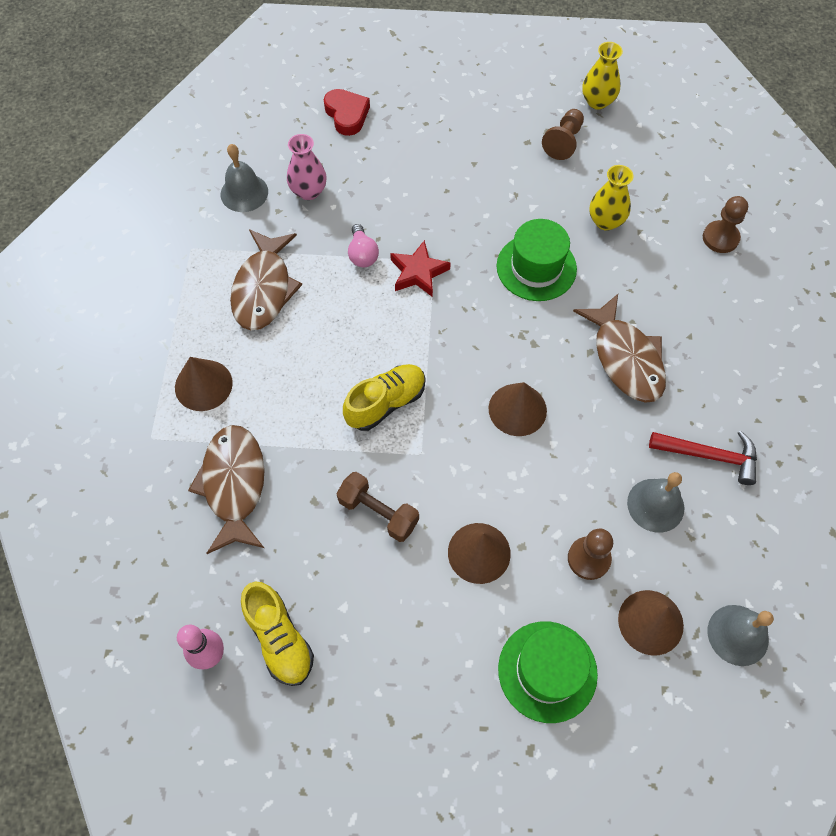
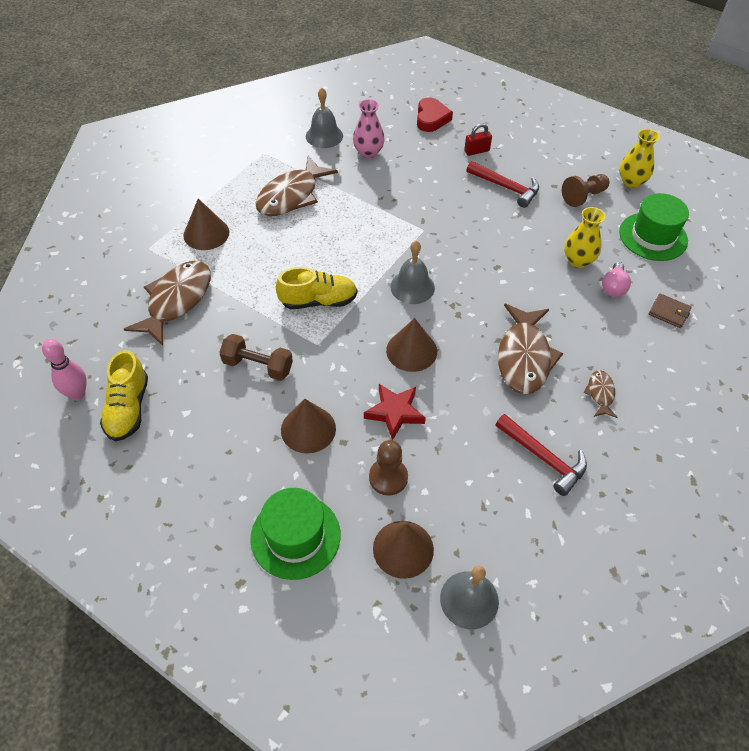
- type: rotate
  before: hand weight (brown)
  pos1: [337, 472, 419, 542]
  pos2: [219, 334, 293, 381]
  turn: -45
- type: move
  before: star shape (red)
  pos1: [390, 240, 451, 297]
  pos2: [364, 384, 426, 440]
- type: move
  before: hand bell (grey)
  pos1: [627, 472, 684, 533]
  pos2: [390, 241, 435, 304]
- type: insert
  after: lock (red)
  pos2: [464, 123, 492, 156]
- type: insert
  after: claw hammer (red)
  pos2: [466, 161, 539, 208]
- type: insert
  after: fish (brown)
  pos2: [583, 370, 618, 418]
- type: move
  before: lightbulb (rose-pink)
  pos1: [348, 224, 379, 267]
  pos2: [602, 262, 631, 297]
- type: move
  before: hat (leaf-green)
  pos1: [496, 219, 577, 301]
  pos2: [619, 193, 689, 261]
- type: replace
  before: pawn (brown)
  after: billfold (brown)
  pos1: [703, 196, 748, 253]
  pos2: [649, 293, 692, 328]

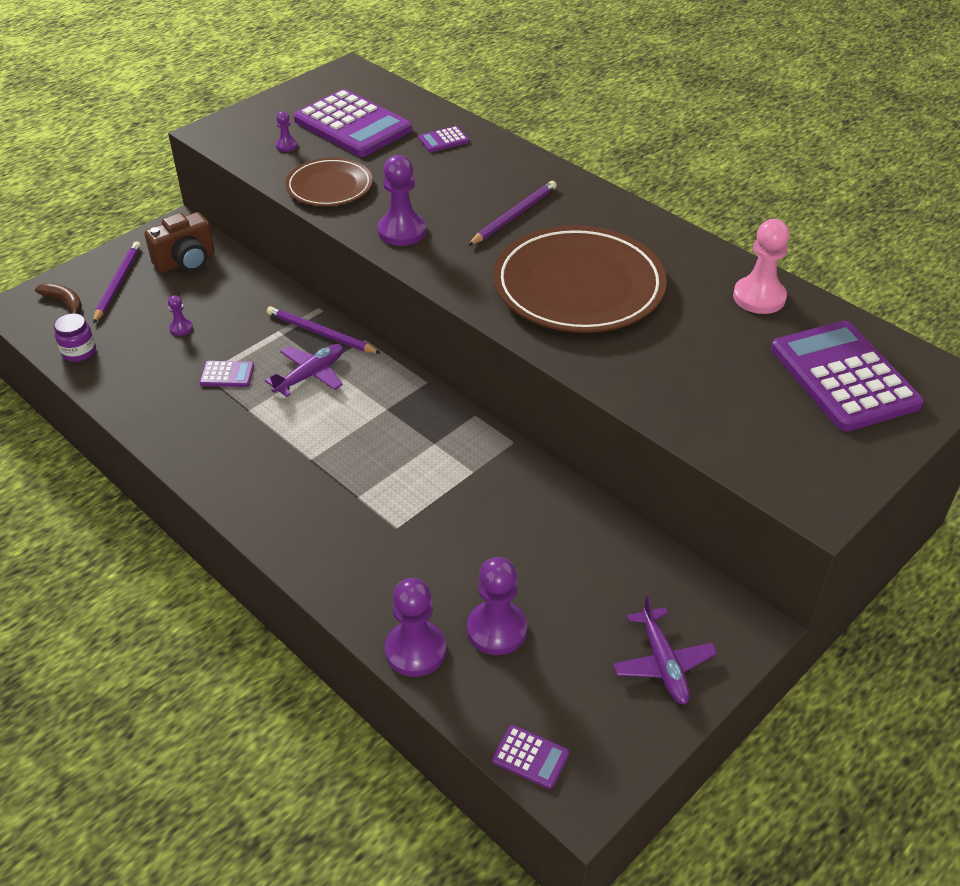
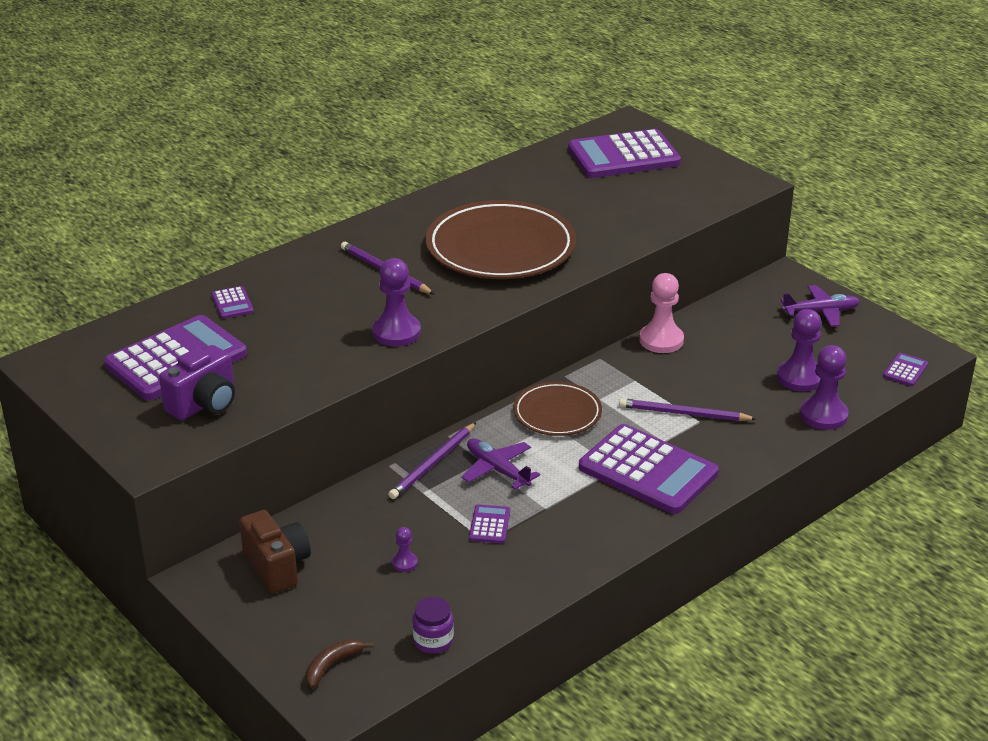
- type: replace
  before: pawn (violet)
  after: photo camera (violet)
  pos1: [276, 111, 297, 152]
  pos2: [159, 345, 235, 420]
- type: move
  before: dinner plate (brown)
  pos1: [285, 157, 373, 206]
  pos2: [513, 382, 602, 436]
- type: insert
  after: calculator (violet)
  pos2: [579, 424, 719, 514]
- type: move
  before: pencil (violet)
  pos1: [93, 241, 141, 324]
  pos2: [619, 398, 757, 421]
- type: move
  before: pawn (rose-pink)
  pos1: [733, 219, 790, 314]
  pos2: [639, 273, 684, 353]

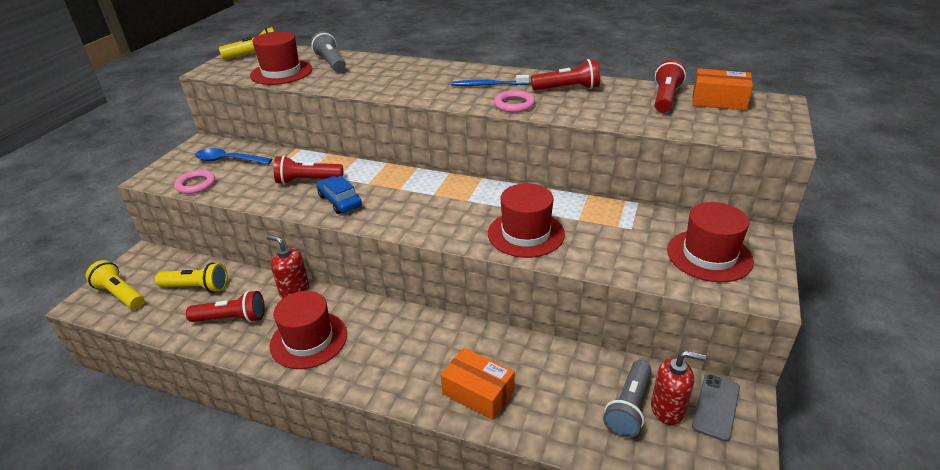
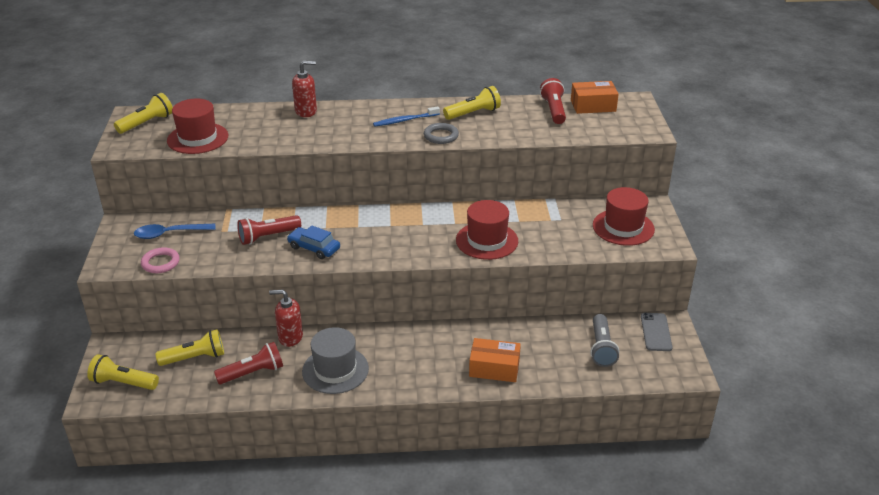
- type: move
  before: soap dispenser (red)
  pos1: [651, 350, 706, 425]
  pos2: [292, 61, 317, 117]
- type: recolor
  before: hat (red)
  after: hat (grey)
  pos1: [270, 291, 347, 369]
  pos2: [302, 327, 369, 394]
- type: recolor
  before: ring (rose-pink)
  after: ring (grey)
  pos1: [494, 90, 535, 113]
  pos2: [424, 123, 459, 144]
- type: recolor
  before: flashlight (red)
  after: flashlight (golden)
  pos1: [531, 59, 600, 90]
  pos2: [443, 86, 501, 120]
- type: delete
  before: flashlight (grey)
  pos1: [311, 31, 346, 72]

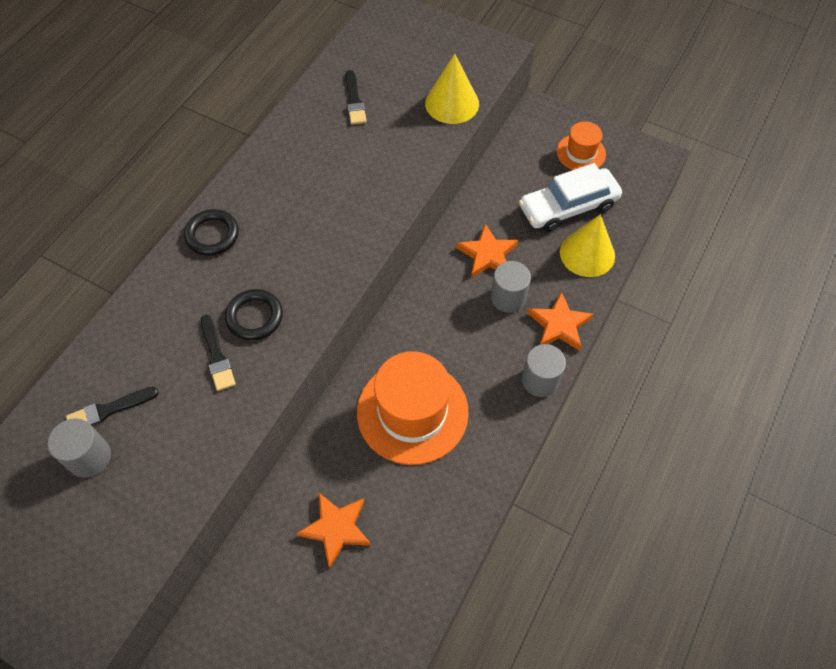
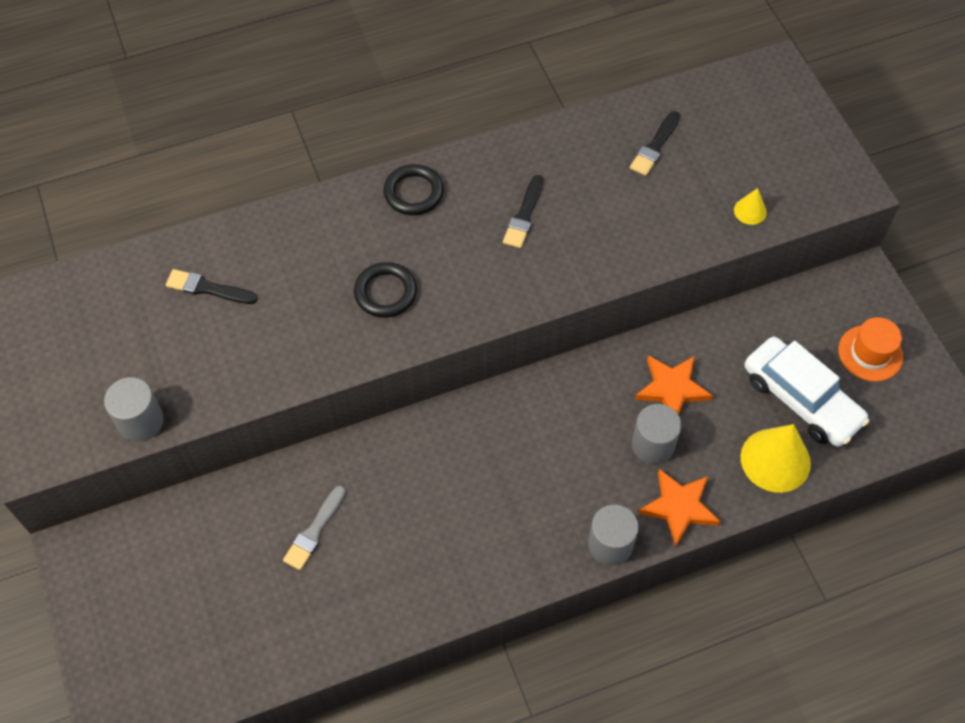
- type: move
  before: cylinder shape (grey)
  pos1: [48, 419, 111, 478]
  pos2: [104, 377, 164, 442]
- type: replace
  before: star shape (orange)
  after: paintbrush (grey)
  pos1: [296, 493, 371, 568]
  pos2: [283, 485, 346, 570]
- type: move
  before: paintbrush (black)
  pos1: [201, 315, 236, 391]
  pos2: [503, 175, 543, 248]
- type: resize
  before: cone (golden)
  pos1: [425, 53, 479, 124]
  pos2: [734, 188, 767, 225]
  scale: 0.49
- type: rotate
  before: car (pure white)
  pos1: [519, 163, 622, 232]
  pos2: [745, 337, 869, 447]
  turn: -150
- type: delete
  before: hat (orange)
  pos1: [357, 351, 469, 465]

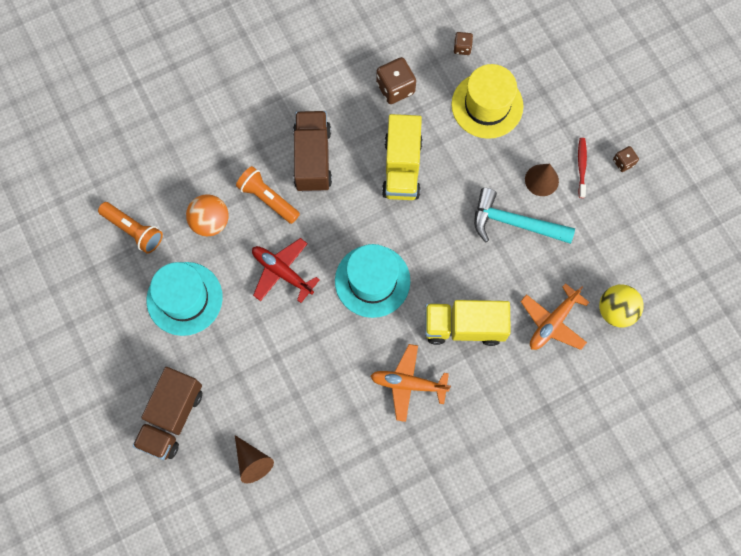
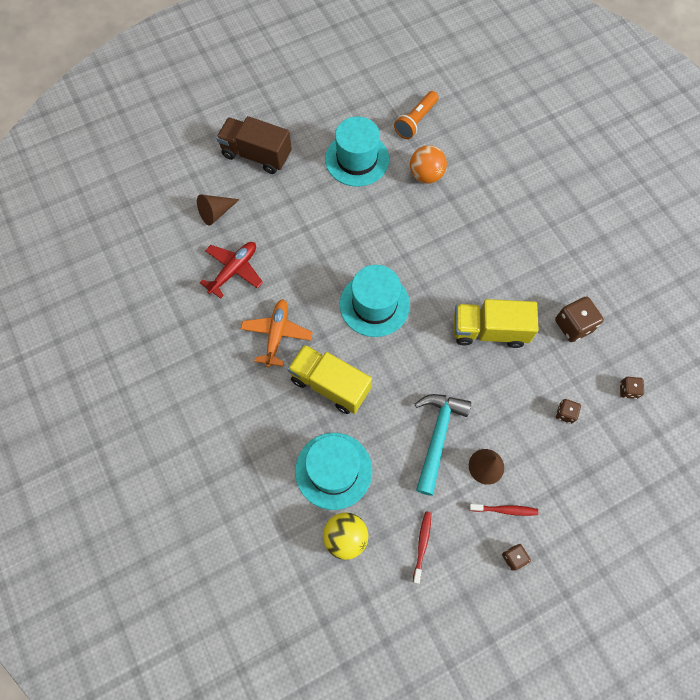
- type: move
  before: toy plane (red)
  pos1: [252, 238, 320, 303]
  pos2: [200, 242, 263, 299]
- type: rotate
  before: toy truck (golden)
  pos1: [425, 300, 511, 346]
  pos2: [287, 344, 372, 414]
  turn: -60
- type: replace
  before: toy plane (orange)
  after: hat (teal)
  pos1: [520, 283, 589, 350]
  pos2: [295, 433, 372, 510]
- type: insert
  after: tooth brush (red)
  pos2: [413, 511, 431, 584]
- type: replace
  before: hat (golden)
  after: die (brown)
  pos1: [451, 64, 524, 139]
  pos2: [556, 399, 581, 424]
- type: delete
  before: flashlight (orange)
  pos1: [236, 166, 300, 224]
- type: delete
  before: toy truck (brown)
  pos1: [293, 111, 332, 192]

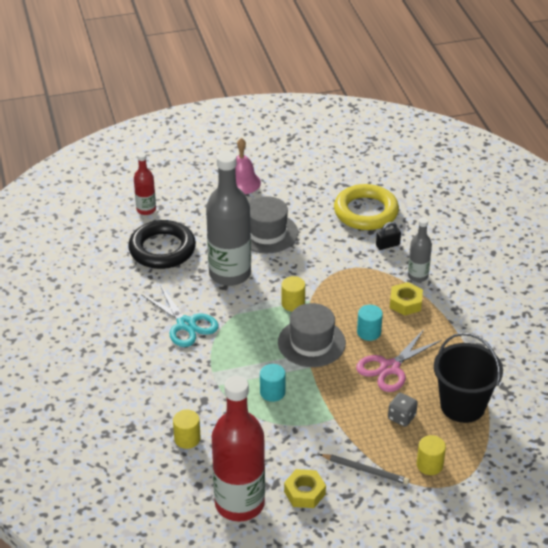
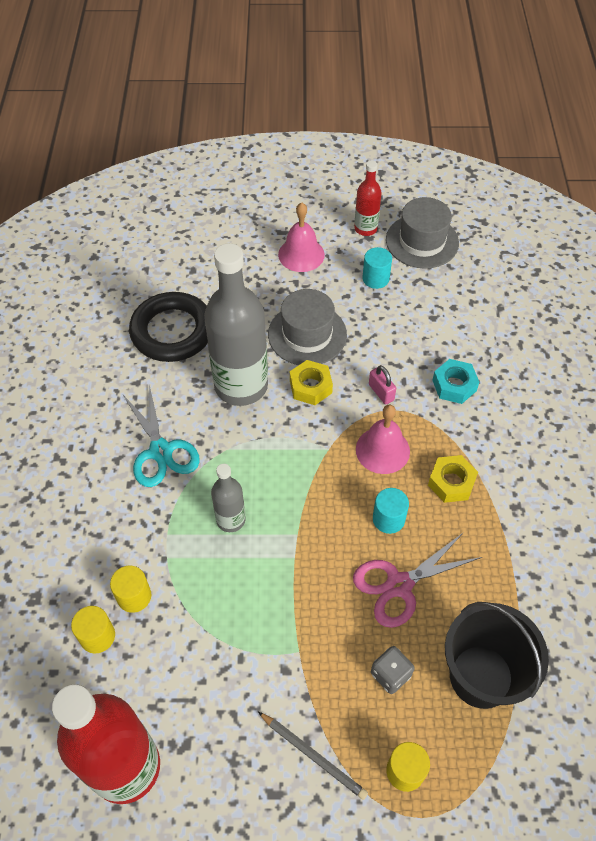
- type: move
  before: cylinder shape (golden)
  pos1: [281, 276, 305, 311]
  pos2: [110, 566, 151, 613]
- type: move
  before: flask (grey)
  pos1: [408, 217, 432, 282]
  pos2: [211, 464, 246, 532]
- type: move
  before: nut (golden)
  pos1: [284, 469, 326, 508]
  pos2: [290, 360, 333, 405]
- type: move
  before: flask (red)
  pos1: [134, 152, 156, 215]
  pos2: [354, 160, 381, 236]
- type: insert
  after: hand bell (rose-pink)
  pos2: [356, 405, 410, 474]
- type: move
  before: cylinder shape (teal)
  pos1: [260, 364, 286, 402]
  pos2: [362, 247, 392, 289]
- type: insert
  after: lock (rose-pink)
  pos2: [369, 365, 396, 405]
- type: move
  before: hat (grey)
  pos1: [278, 303, 346, 367]
  pos2: [386, 197, 459, 269]
- type: replace
  before: lock (black)
  after: nut (teal)
  pos1: [376, 222, 401, 250]
  pos2: [432, 359, 479, 404]
- type: delete
  before: ring (golden)
  pos1: [334, 184, 399, 230]

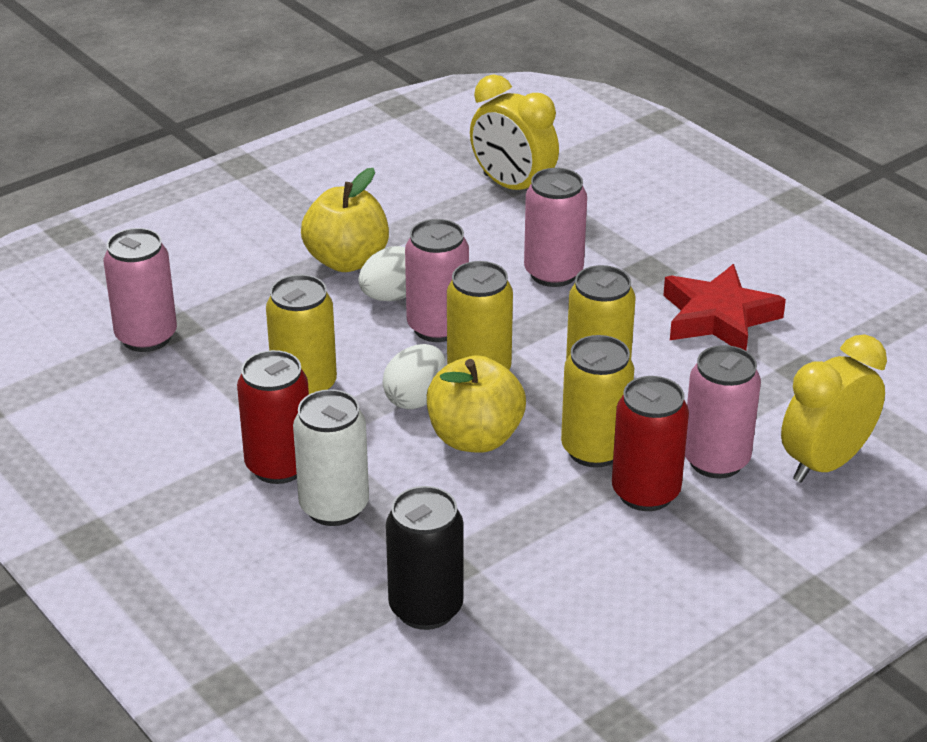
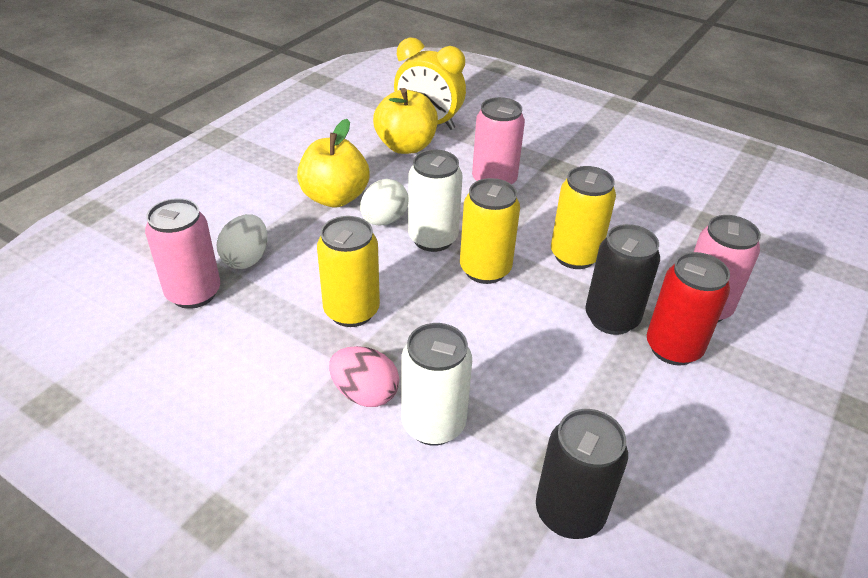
- type: move
  before: toy egg (pure white)
  pos1: [383, 344, 446, 409]
  pos2: [217, 214, 268, 269]
- type: replace
  before: can (red)
  after: toy egg (rose-pink)
  pos1: [237, 350, 309, 484]
  pos2: [329, 346, 399, 407]
- type: move
  before: apple fruit (golden)
  pos1: [427, 355, 526, 453]
  pos2: [373, 88, 438, 154]
- type: recolor
  before: can (rose-pink)
  after: can (pure white)
  pos1: [405, 219, 469, 342]
  pos2: [408, 150, 463, 252]
- type: recolor
  before: can (golden)
  after: can (black)
  pos1: [561, 335, 634, 468]
  pos2: [585, 224, 660, 335]
- type: delete
  before: star shape (red)
  pos1: [663, 264, 786, 350]
- type: delete
  before: alarm clock (golden)
  pos1: [781, 335, 887, 483]

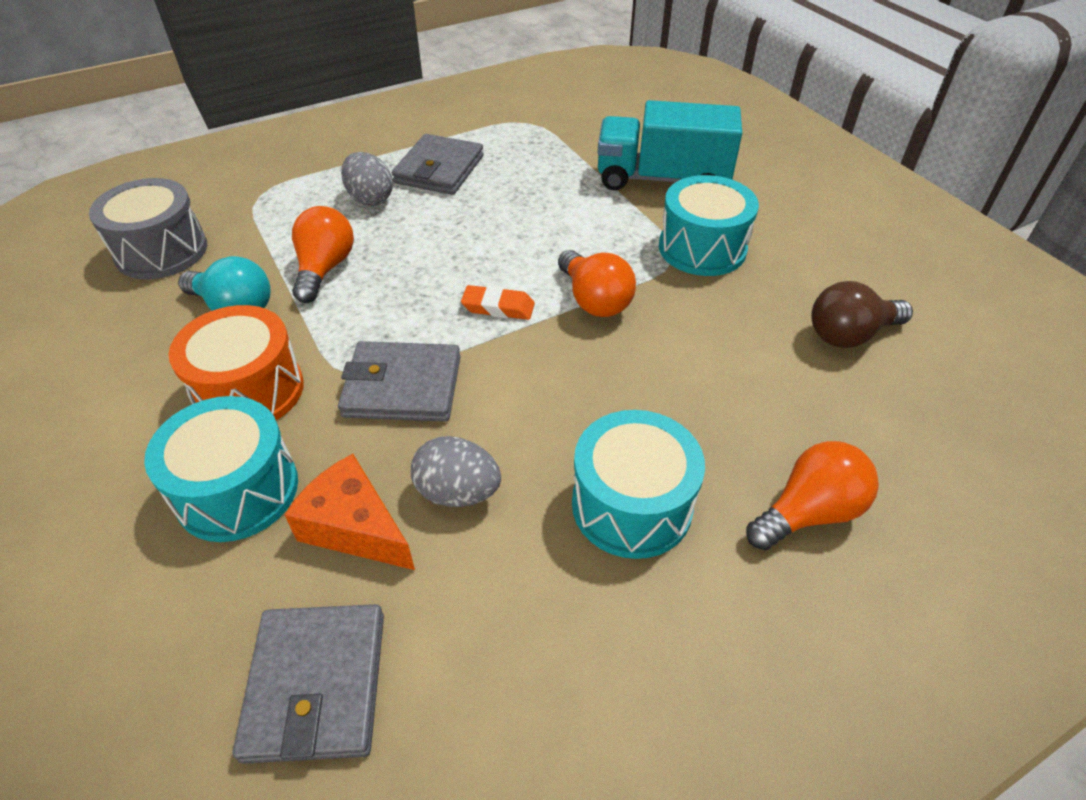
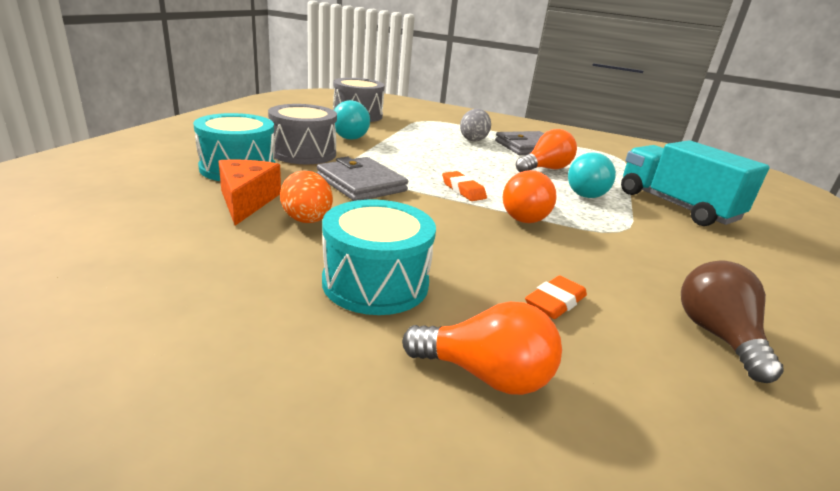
- type: recolor
  before: snare drum (orange)
  after: snare drum (grey)
  pos1: [169, 305, 304, 420]
  pos2: [268, 104, 337, 164]
- type: recolor
  before: toy egg (grey)
  after: toy egg (orange)
  pos1: [411, 436, 501, 507]
  pos2: [280, 171, 333, 223]
- type: move
  before: lightbulb (orange)
  pos1: [292, 206, 354, 303]
  pos2: [516, 129, 577, 172]
- type: insert
  after: pencil eraser (orange)
  pos2: [525, 275, 587, 319]
- type: insert
  after: lightbulb (teal)
  pos2: [568, 152, 616, 198]
- type: rotate
  before: lightbulb (brown)
  pos1: [811, 281, 913, 348]
  pos2: [681, 261, 784, 383]
  turn: 60
- type: delete
  before: billfold (grey)
  pos1: [232, 604, 384, 764]
- type: delete
  before: snare drum (teal)
  pos1: [659, 175, 759, 276]

